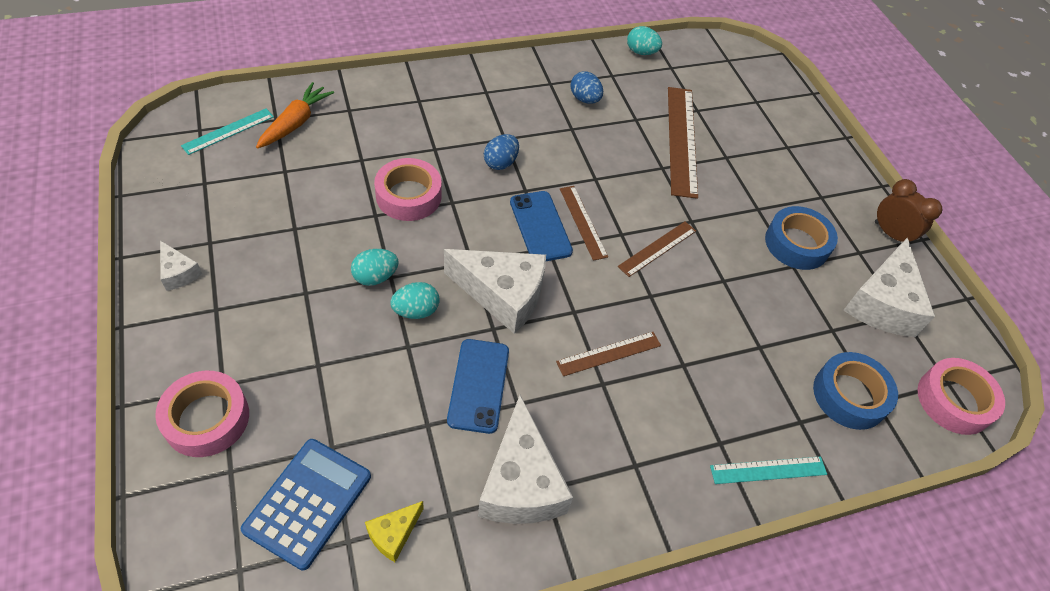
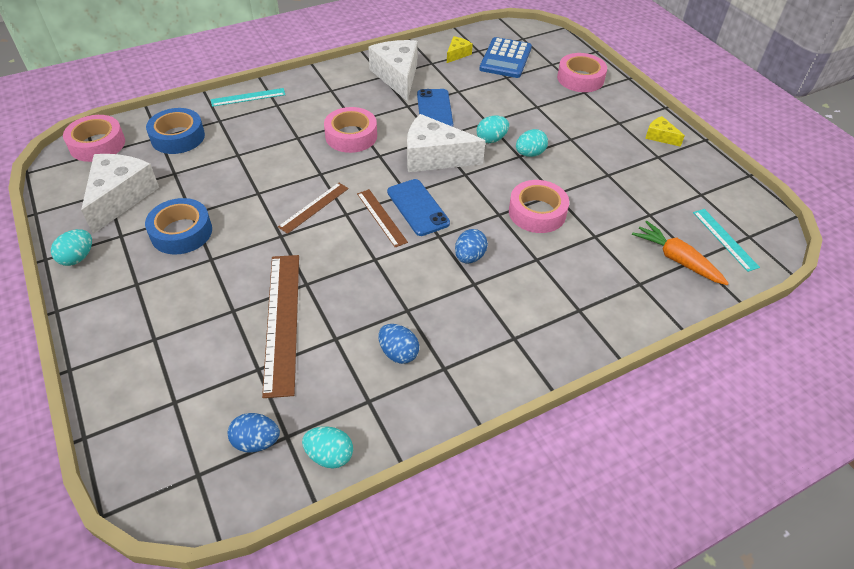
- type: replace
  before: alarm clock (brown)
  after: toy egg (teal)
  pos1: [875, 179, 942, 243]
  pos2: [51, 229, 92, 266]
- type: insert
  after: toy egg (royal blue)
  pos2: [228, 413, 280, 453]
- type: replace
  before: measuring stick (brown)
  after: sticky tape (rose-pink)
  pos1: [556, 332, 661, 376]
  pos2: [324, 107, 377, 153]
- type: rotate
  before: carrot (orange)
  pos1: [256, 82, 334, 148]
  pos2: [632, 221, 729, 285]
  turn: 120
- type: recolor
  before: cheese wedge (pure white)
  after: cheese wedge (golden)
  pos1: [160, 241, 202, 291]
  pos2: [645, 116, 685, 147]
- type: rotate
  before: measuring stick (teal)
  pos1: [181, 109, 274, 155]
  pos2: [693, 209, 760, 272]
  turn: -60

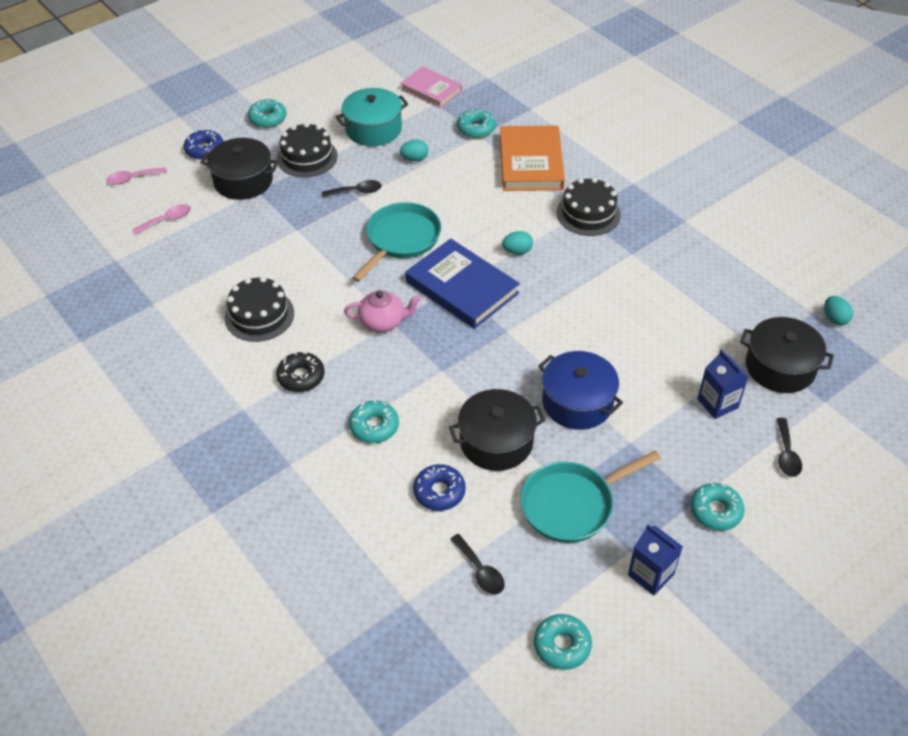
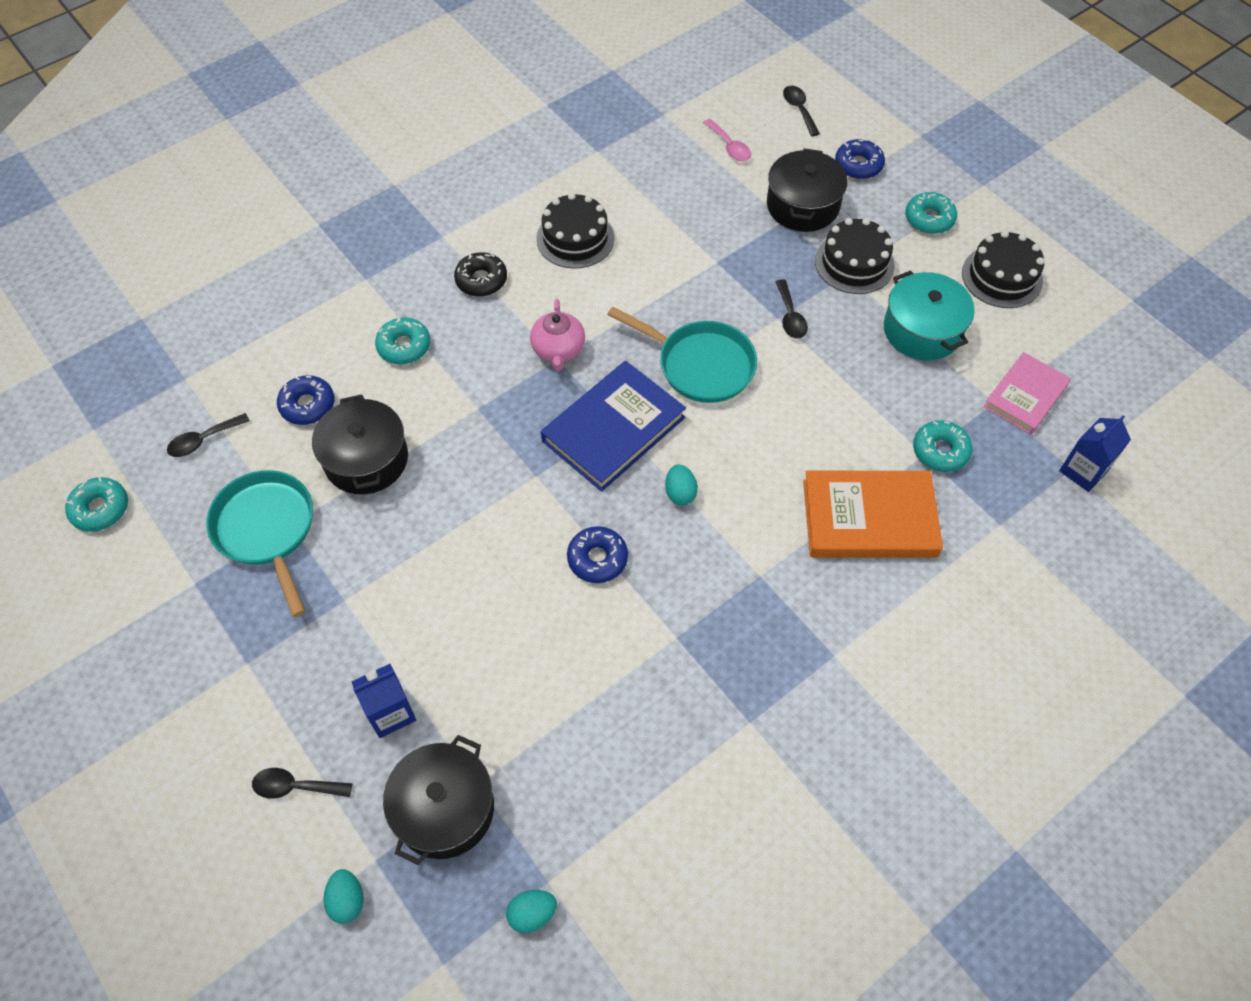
- type: move
  before: toy egg (teal)
  pos1: [400, 139, 428, 161]
  pos2: [323, 869, 364, 924]
- type: insert
  after: glazed donut (royal blue)
  pos2: [567, 526, 628, 583]
- type: recolor
  before: spoon (rose-pink)
  after: spoon (black)
  pos1: [106, 167, 167, 185]
  pos2: [783, 86, 820, 136]
- type: move
  before: cake (black)
  pos1: [557, 177, 621, 236]
  pos2: [962, 231, 1045, 308]
- type: move
  before: milk carton (royal blue)
  pos1: [628, 524, 683, 596]
  pos2: [1059, 415, 1131, 492]
- type: delete
  before: stockpot (royal blue)
  pos1: [539, 351, 623, 430]
- type: delete
  before: glazed donut (teal)
  pos1: [690, 483, 744, 531]

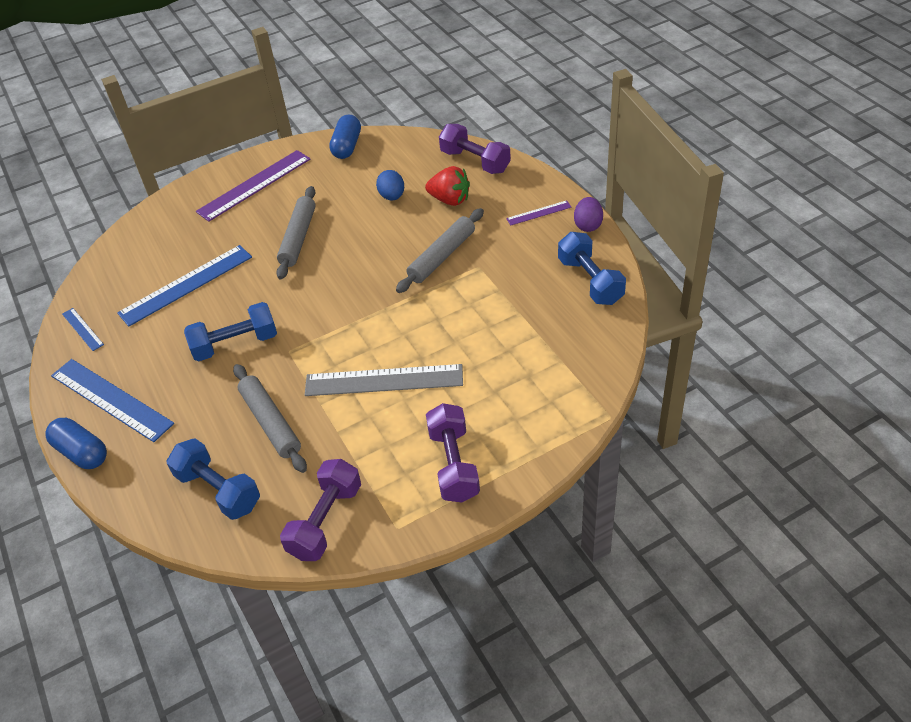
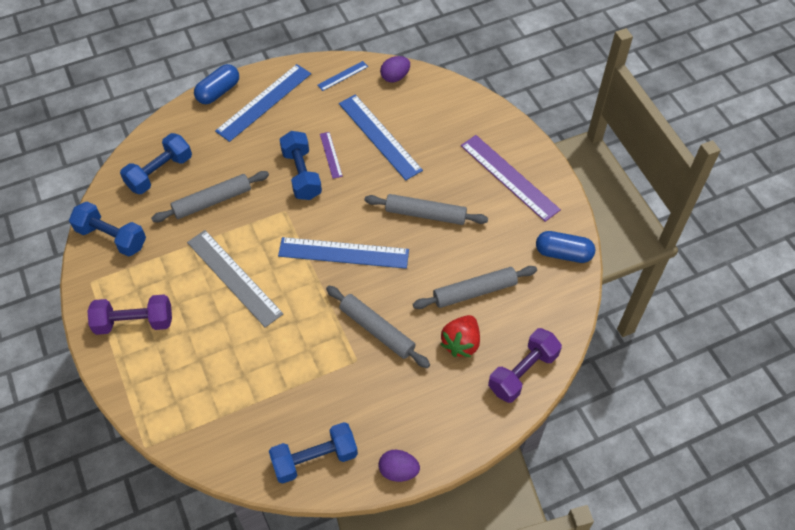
- type: recolor
  before: hand weight (violet)
  after: hand weight (royal blue)
  pos1: [280, 459, 361, 561]
  pos2: [69, 201, 146, 257]
- type: rotate
  before: measuring stick (grey)
  pos1: [305, 364, 463, 396]
  pos2: [187, 230, 283, 328]
  turn: -45
- type: insert
  after: measuring stick (royal blue)
  pos2: [278, 237, 409, 269]
- type: move
  before: measuring stick (violet)
  pos1: [506, 200, 572, 226]
  pos2: [320, 132, 343, 179]
- type: insert
  after: toy egg (violet)
  pos2: [380, 56, 410, 82]
- type: replace
  before: toy egg (royal blue)
  after: rolling pin (grey)
  pos1: [376, 170, 404, 200]
  pos2: [413, 266, 537, 309]

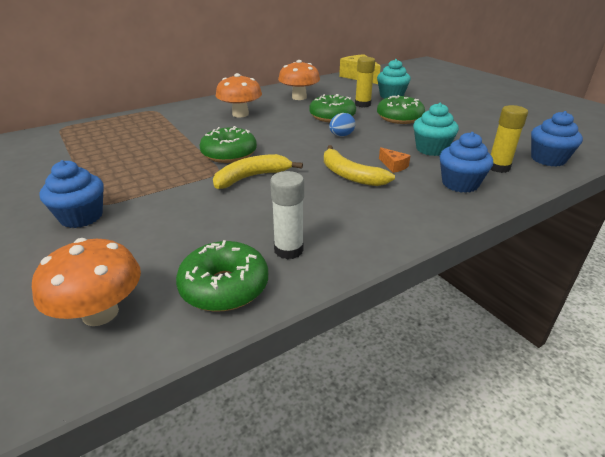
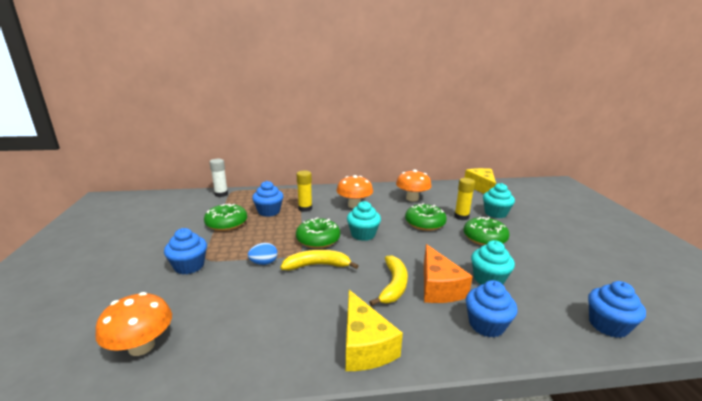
- type: move
  before: glazed donut (leaf-green)
  pos1: [176, 240, 268, 312]
  pos2: [204, 204, 247, 231]
- type: move
  before: stick of glue (pure white)
  pos1: [270, 171, 304, 260]
  pos2: [210, 159, 228, 197]
- type: move
  before: toy egg (royal blue)
  pos1: [329, 113, 355, 136]
  pos2: [248, 243, 278, 265]
- type: insert
  after: muffin (royal blue)
  pos2: [252, 181, 283, 217]
- type: move
  before: stick of glue (golden)
  pos1: [490, 105, 528, 173]
  pos2: [297, 170, 312, 212]
- type: insert
  after: cheese wedge (golden)
  pos2: [346, 290, 403, 371]
- type: insert
  after: muffin (teal)
  pos2: [347, 201, 381, 241]
- type: rotate
  before: banana fruit (golden)
  pos1: [324, 145, 395, 186]
  pos2: [369, 255, 408, 306]
  turn: -150
- type: resize
  before: cheese wedge (orange)
  pos1: [379, 147, 411, 173]
  pos2: [424, 244, 473, 303]
  scale: 2.2

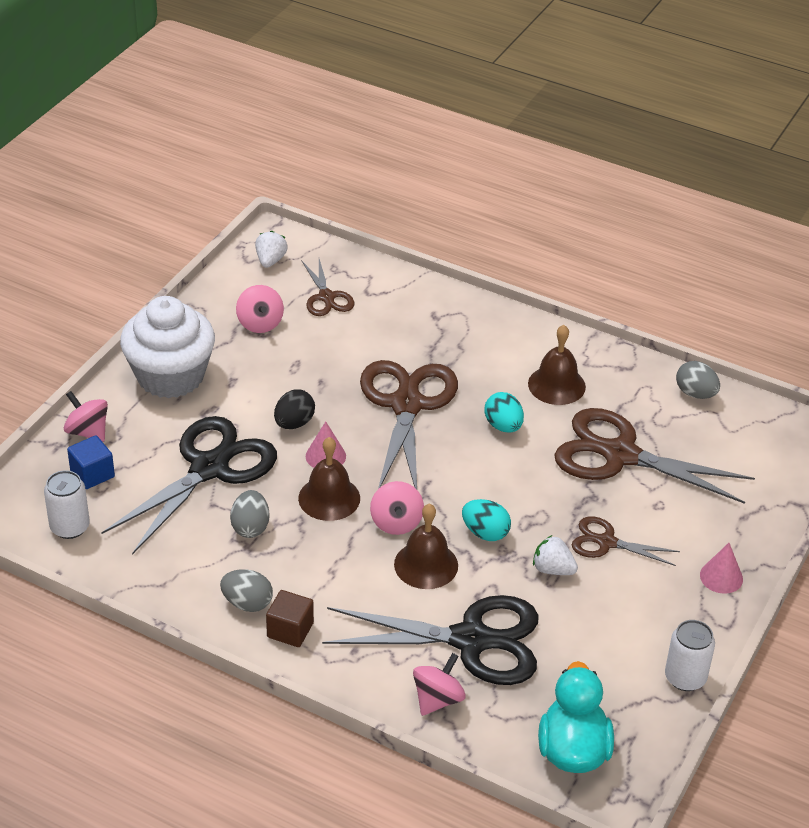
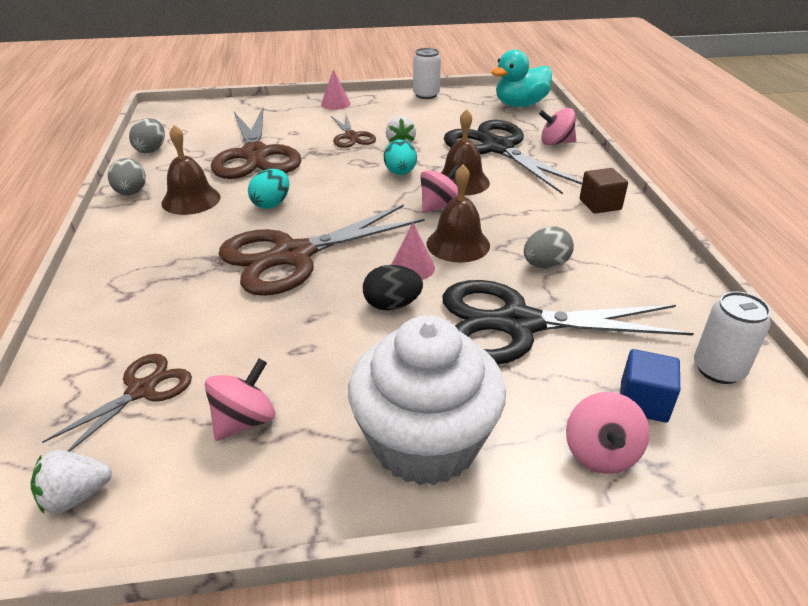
- type: move
  before: toy egg (grey)
  pos1: [220, 569, 273, 612]
  pos2: [108, 158, 146, 195]

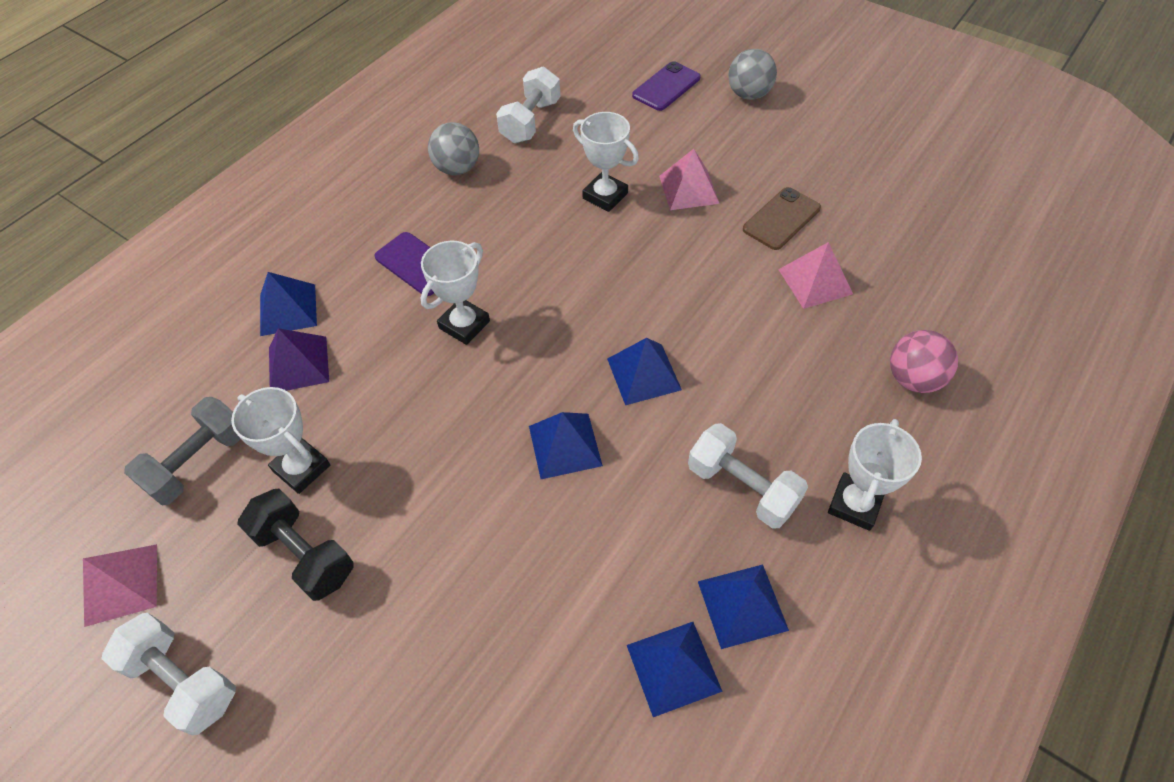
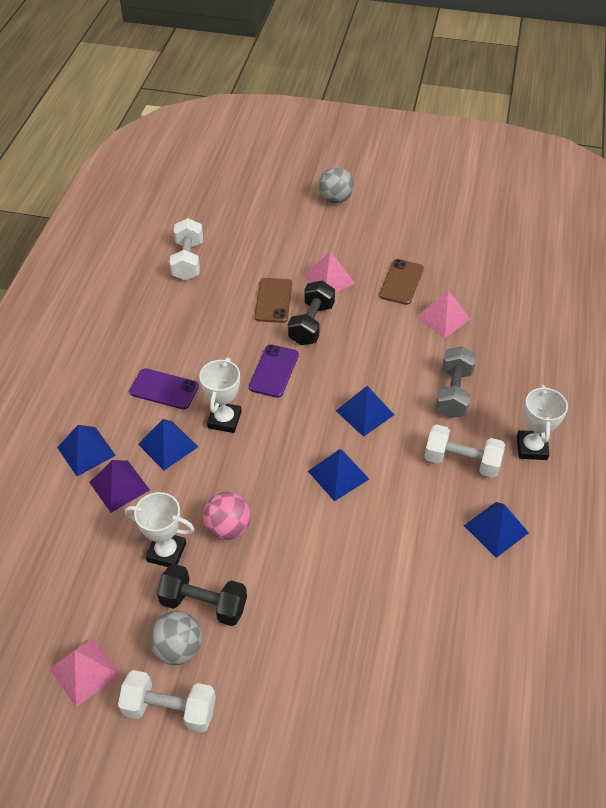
- type: move
  before: pyramid shape (royal blue)
  pos1: [627, 622, 723, 717]
  pos2: [138, 419, 198, 471]
- type: move
  before: sphere (grey)
  pos1: [428, 122, 479, 175]
  pos2: [149, 611, 202, 665]
- type: move
  before: sphere (rose-pink)
  pos1: [890, 330, 958, 393]
  pos2: [203, 492, 251, 540]
- type: move
  before: smartphone (violet)
  pos1: [632, 61, 701, 111]
  pos2: [249, 344, 299, 398]
- type: replace
  before: trophy (pure white)
  after: smartphone (brown)
  pos1: [573, 112, 639, 212]
  pos2: [255, 278, 292, 323]
- type: insert
  after: hand weight (black)
  pos2: [288, 280, 335, 345]
- type: move
  before: hand weight (grey)
  pos1: [124, 397, 241, 505]
  pos2: [435, 346, 476, 418]

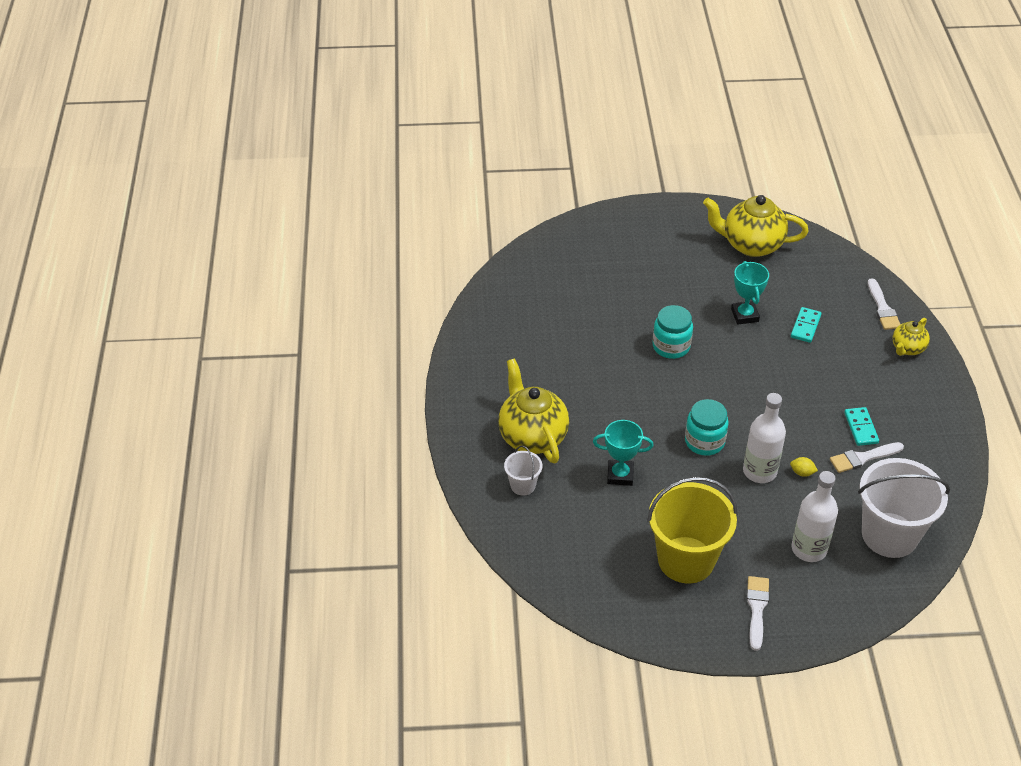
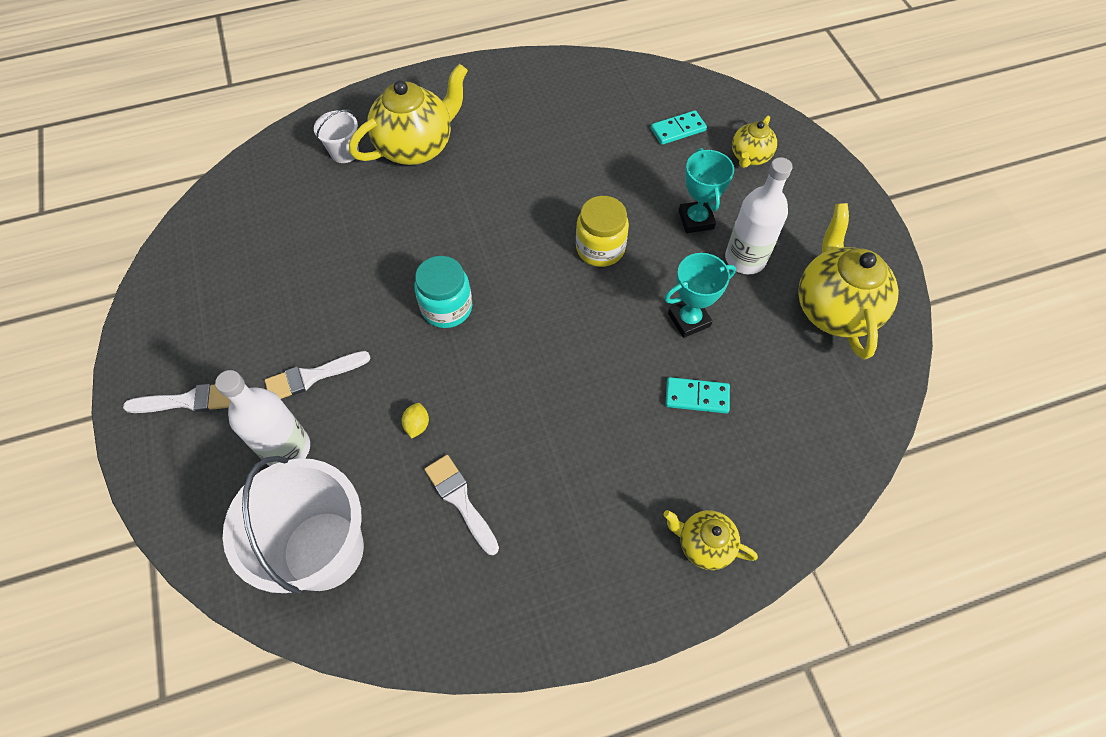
- type: move
  before: paintbrush (pure white)
  pos1: [868, 278, 901, 330]
  pos2: [265, 351, 370, 399]
- type: recolor
  before: preserve jar (teal)
  after: preserve jar (golden)
  pos1: [653, 305, 693, 359]
  pos2: [576, 196, 629, 267]
- type: move
  before: domino tile (teal)
  pos1: [844, 407, 879, 446]
  pos2: [651, 110, 707, 145]
- type: move
  before: trophy (teal)
  pos1: [593, 420, 654, 486]
  pos2: [679, 148, 734, 233]
- type: move
  before: flask (pure white)
  pos1: [743, 393, 786, 483]
  pos2: [725, 157, 793, 274]
- type: insert
  after: china teapot (golden)
  pos2: [732, 116, 777, 168]
- type: delete
  before: sand bucket (golden)
  pos1: [647, 477, 738, 583]

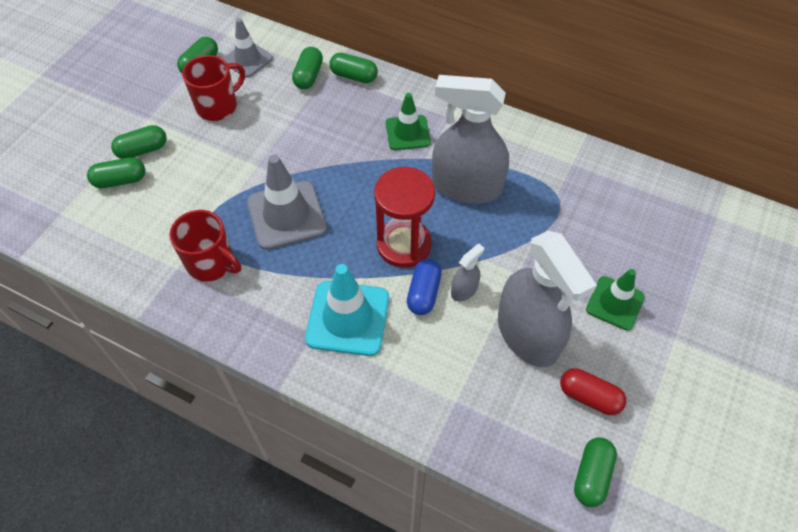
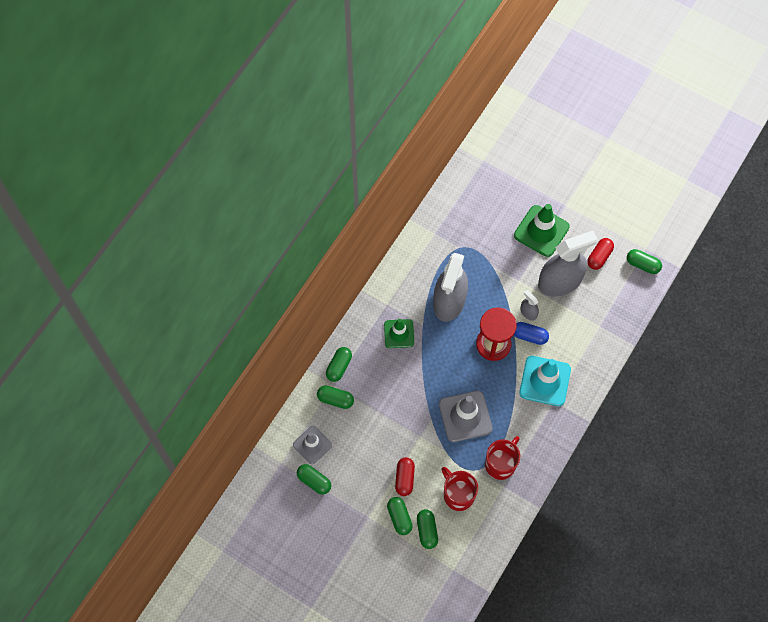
- type: insert
  after: pill shape (red)
  pos2: [395, 457, 415, 496]
- type: move
  before: coffee mug (red)
  pos1: [182, 55, 245, 121]
  pos2: [441, 467, 478, 511]
- type: resize
  before: road cone (leaf-green)
  pos1: [586, 269, 645, 330]
  pos2: [514, 204, 570, 257]
  scale: 1.55

